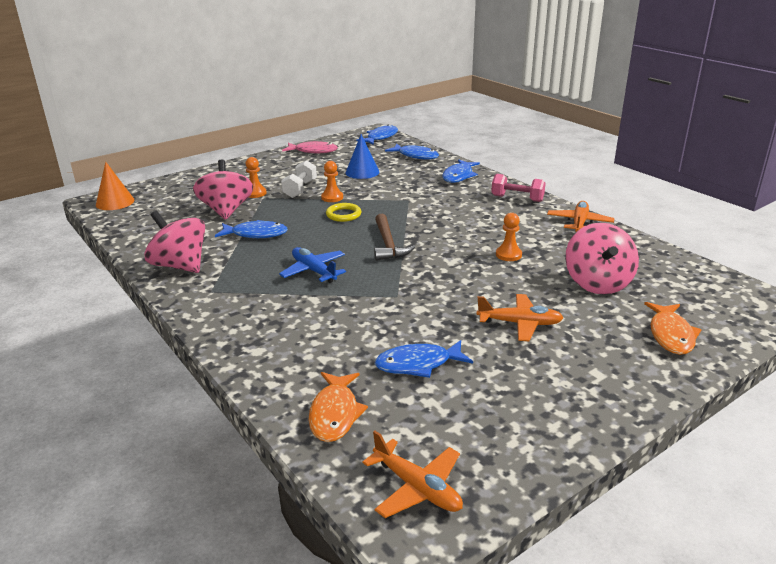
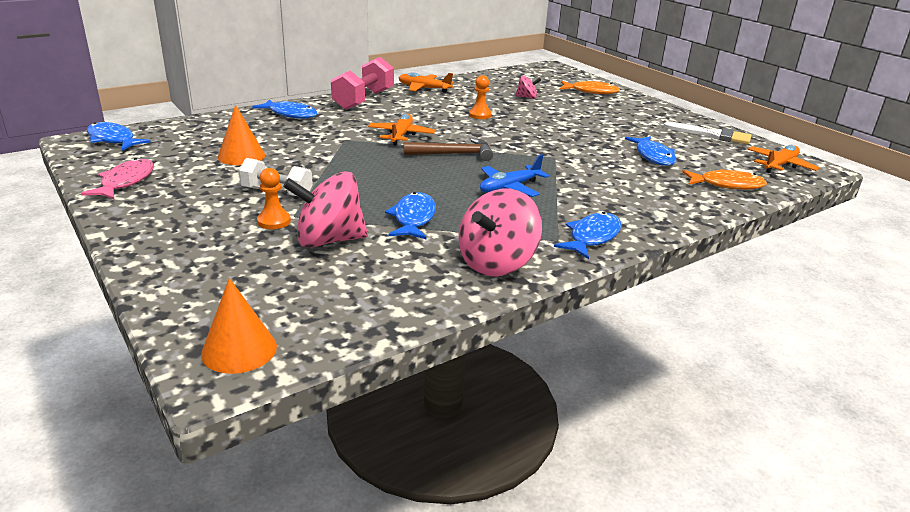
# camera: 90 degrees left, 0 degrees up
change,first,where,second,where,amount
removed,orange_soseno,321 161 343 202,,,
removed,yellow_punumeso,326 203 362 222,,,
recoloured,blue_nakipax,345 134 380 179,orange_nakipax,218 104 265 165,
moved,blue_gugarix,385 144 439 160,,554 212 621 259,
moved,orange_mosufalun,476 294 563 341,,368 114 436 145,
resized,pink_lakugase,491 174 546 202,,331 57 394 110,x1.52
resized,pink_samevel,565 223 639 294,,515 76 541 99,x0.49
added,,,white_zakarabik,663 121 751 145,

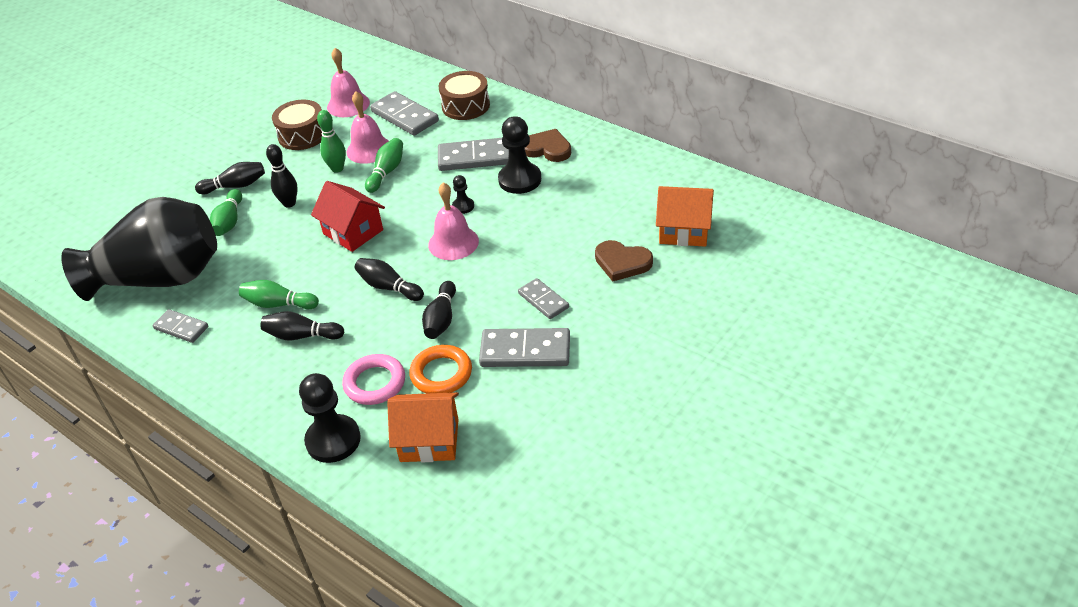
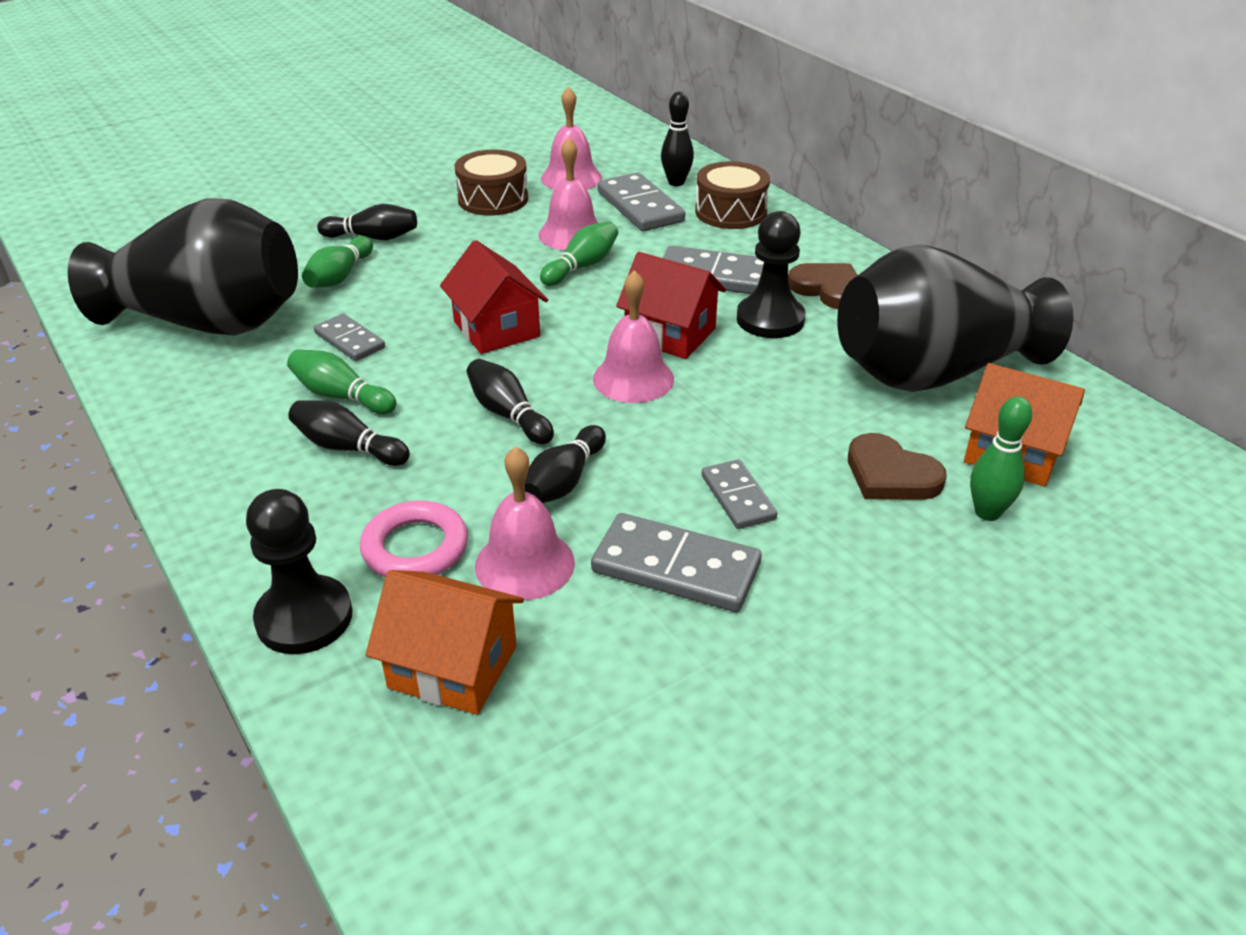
# camera: 15 degrees right, 5 degrees down
change,first,where,second,where,amount
moved,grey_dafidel,153 309 208 343,,314 314 385 361,
moved,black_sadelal,266 144 298 208,,661 92 694 186,
moved,green_sadelal,317 110 346 173,,970 396 1032 521,
replaced,orange_punumeso,409 345 472 394,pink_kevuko,475 446 575 600,
replaced,black_soseno,452 175 474 214,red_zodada,616 252 726 359,
added,,,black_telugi,837 245 1073 392,

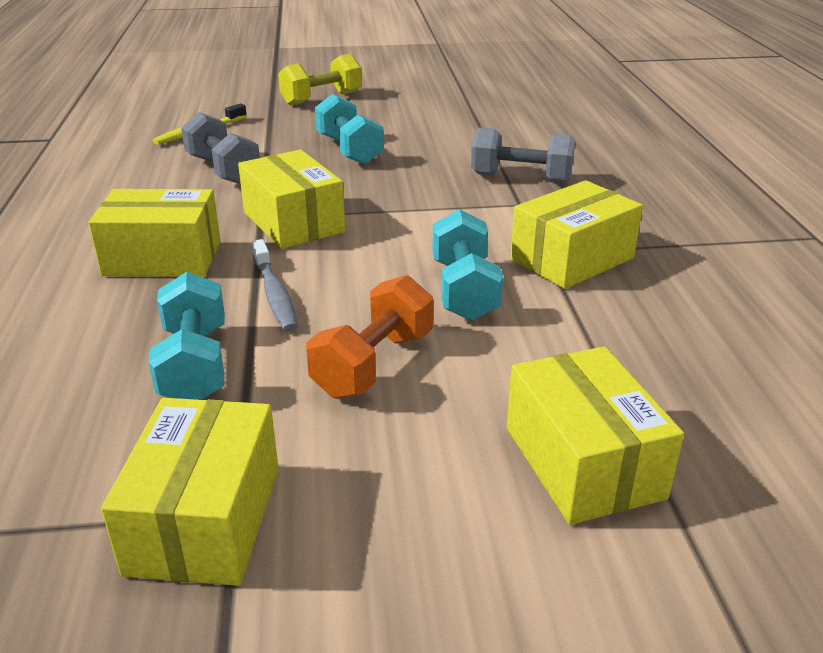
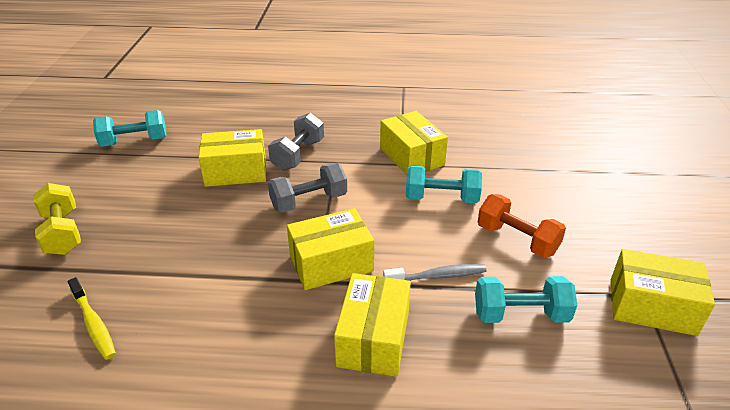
# camera: 80 degrees left, 5 degrees up
change,first,where,second,where,amount
moved,grey_lakugase,181 112 260 184,,268 163 347 213,
moved,turquoise_lakugase,315 94 384 164,,93 110 167 147,
moved,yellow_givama,507 346 684 525,,199 129 266 187,

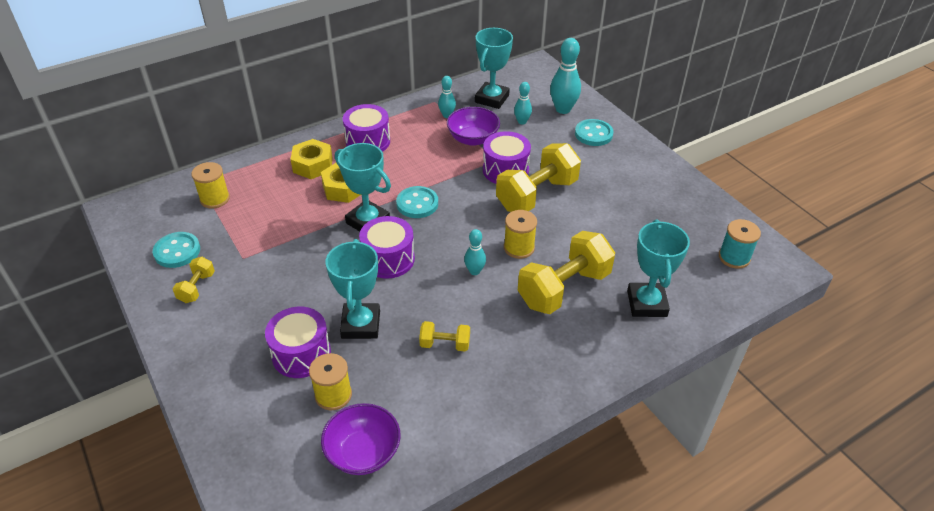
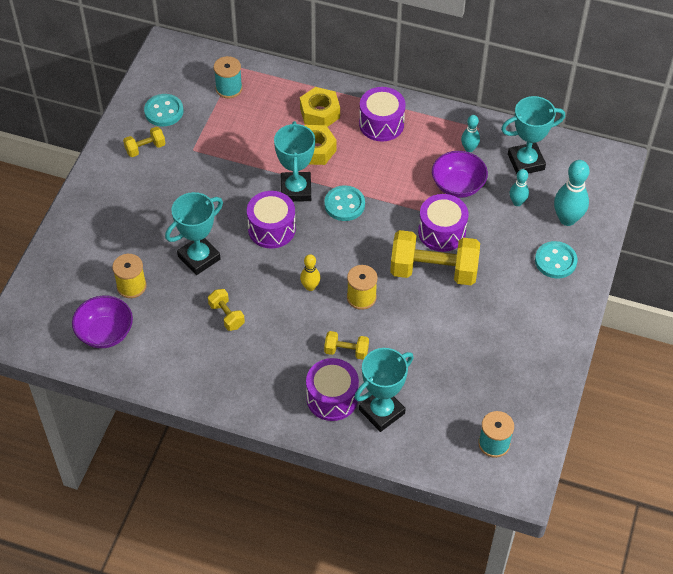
# camera: 50 degrees right, 10 degrees up
change,first,where,second,where,amount
recoloured,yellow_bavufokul,191 162 230 208,turquoise_bavufokul,214 56 242 98,
moved,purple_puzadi,265 307 331 378,,306 358 359 421,
recoloured,turquoise_sadelal,464 229 486 275,yellow_sadelal,300 254 320 291,
resized,yellow_lakugase,518 231 615 314,,324 331 369 360,x0.48

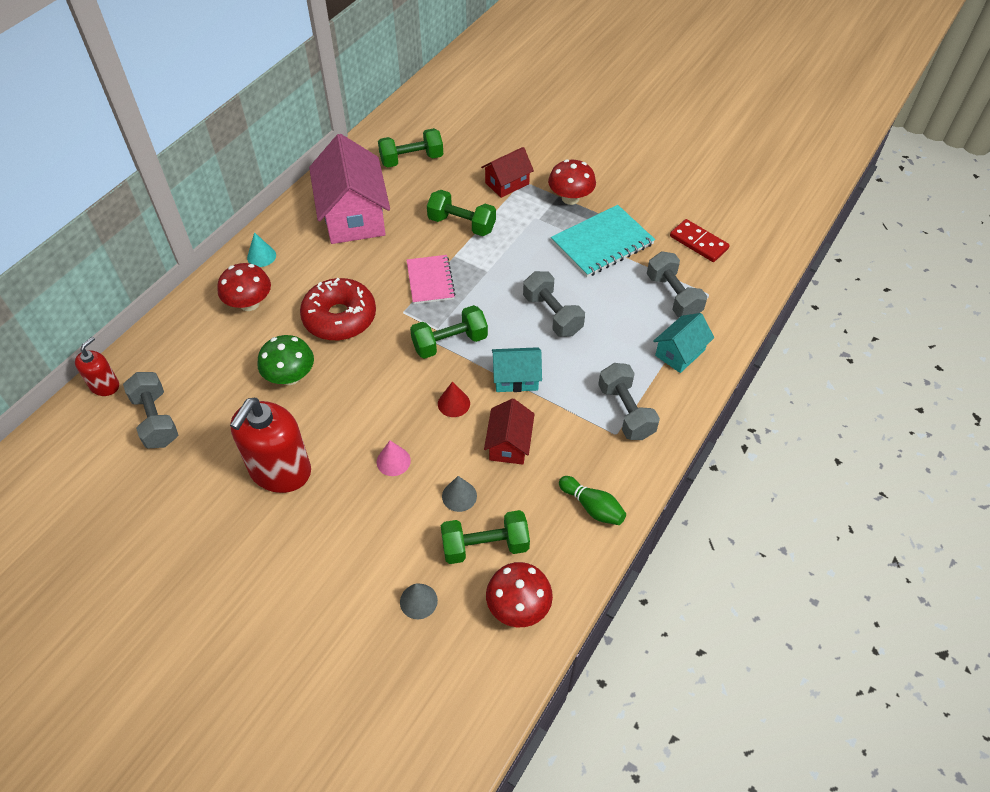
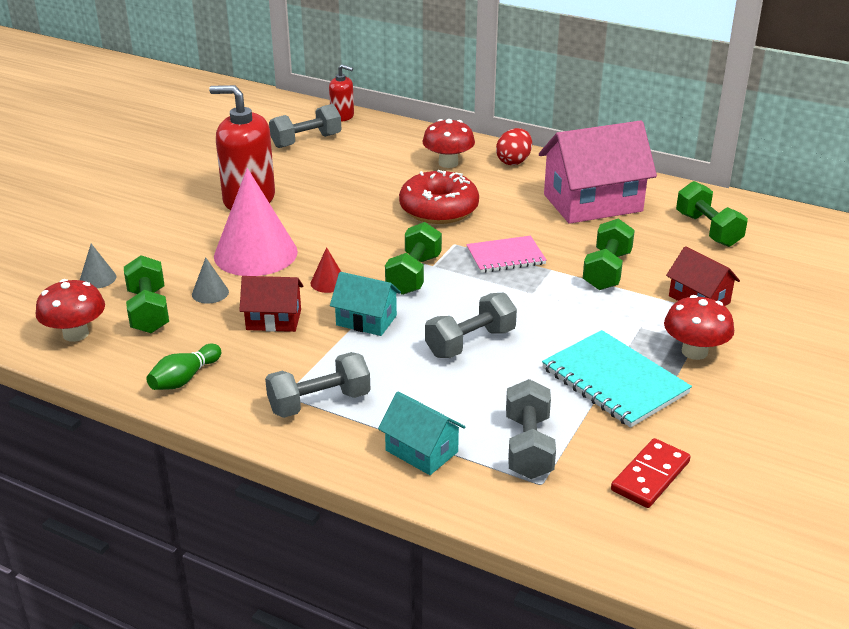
# camera: 85 degrees right, 20 degrees down
change,first,where,second,where,amount
replaced,turquoise_nakipax,247 232 276 267,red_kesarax,496 128 532 165,
removed,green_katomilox,258 335 314 385,,,
resized,pink_nakipax,377 441 411 476,,214 168 298 276,x2.39
turned,green_lakugase,410 305 488 359,,385 222 442 295,45 degrees clockwise
turned,turquoise_zodada,492 347 542 392,,330 272 401 336,60 degrees counterclockwise
turned,grey_lakugase,647 251 707 317,,506 379 556 479,60 degrees counterclockwise

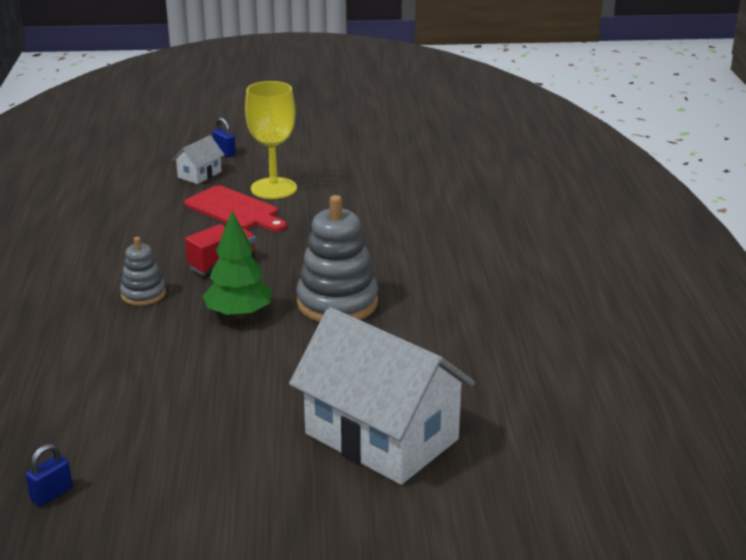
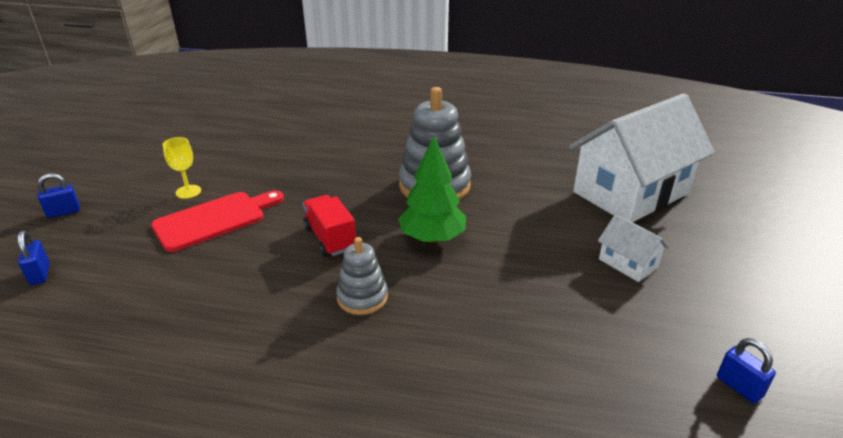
# camera: 75 degrees left, 5 degrees up
change,first,where,second,where,amount
moved,white_zodada,172 135 224 184,,598 214 669 282,
resized,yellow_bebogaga,245 81 297 199,,163 137 201 199,x0.49
added,,,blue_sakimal,18 231 50 285,

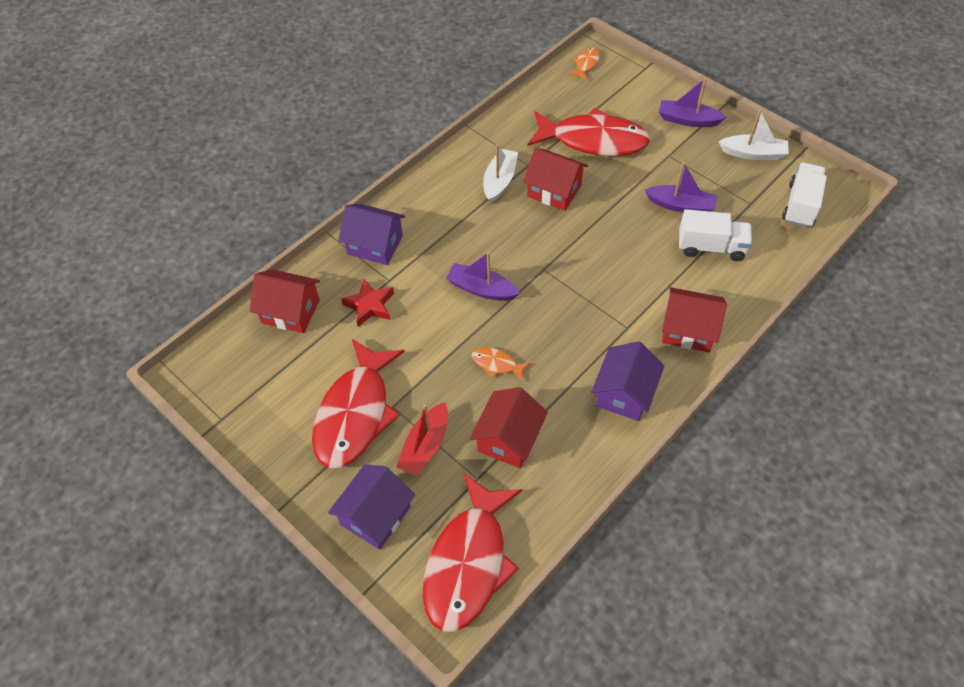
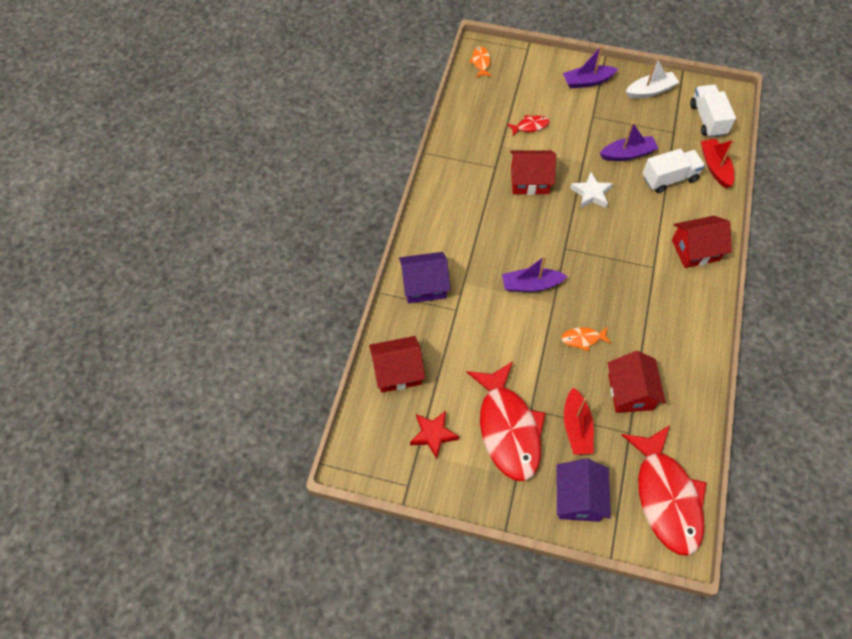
# camera: 30 degrees left, 5 degrees up
change,first,where,second,where,amount
moved,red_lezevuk,341 278 394 327,,410 411 459 459,
removed,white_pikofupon,483 144 518 203,,,
resized,red_gugarix,527 108 650 156,,507 115 550 136,x0.41
removed,purple_zodada,591 341 664 421,,,
added,,,white_lezevuk,570 172 613 208,
added,,,red_pikofupon,701 139 735 188,

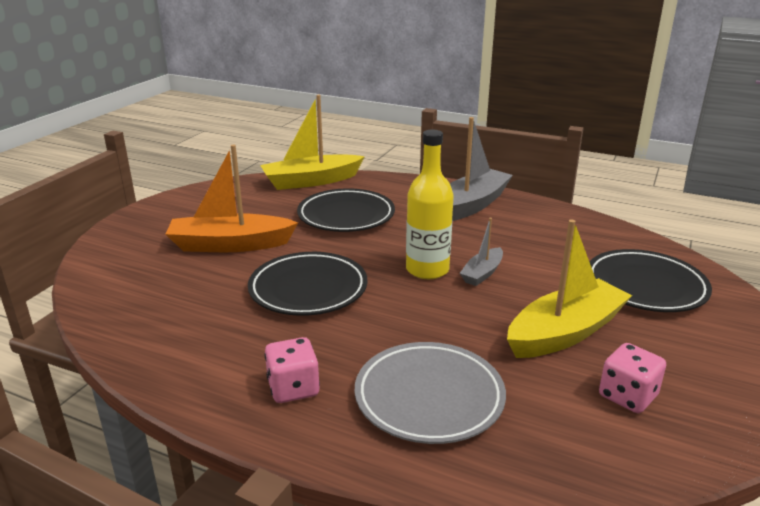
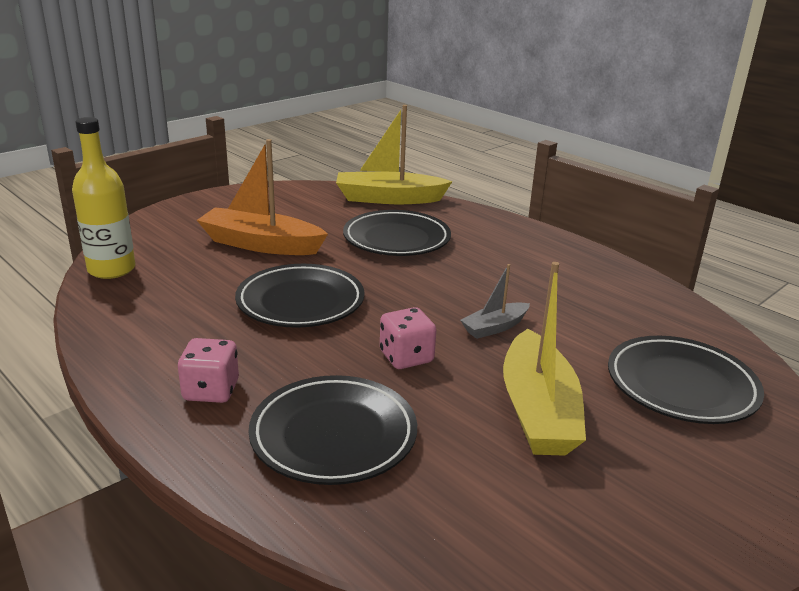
# camera: 20 degrees right, 0 degrees up
change,first,where,second,where,amount
recoloured,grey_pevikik,355 342 506 444,black_pevikik,249 375 417 485,
moved,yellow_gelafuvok,406 130 453 279,,72 117 135 279,
removed,grey_pikofupon,450 117 513 221,,,
turned,yellow_pikofupon,507 219 632 358,,503 262 586 456,105 degrees clockwise
moved,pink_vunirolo,599 343 666 413,,380 307 436 369,

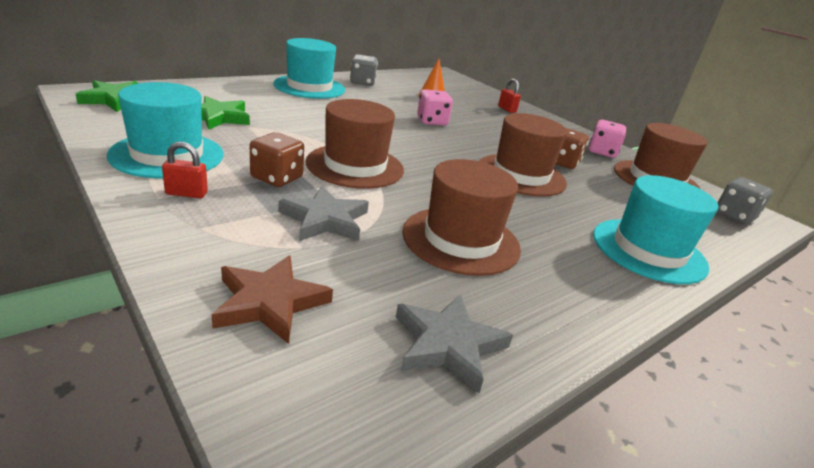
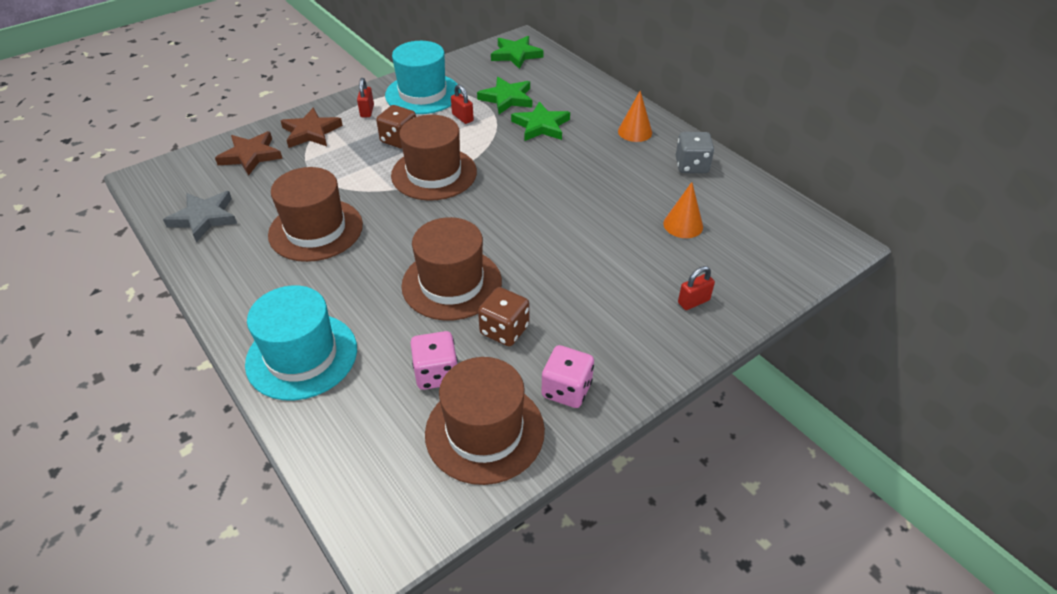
# camera: 95 degrees right, 15 degrees up
change,first,where,second,where,amount
replaced,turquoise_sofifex,273 38 345 99,orange_nakipax,618 90 652 142,
removed,grey_lezevuk,279 186 369 241,,,
moved,pink_vunirolo,417 89 453 125,,410 331 457 390,
removed,grey_vunirolo,717 177 773 224,,,
added,,,brown_lezevuk,281 108 343 148,
added,,,red_sakimal,451 84 474 124,
added,,,green_lezevuk,511 101 570 141,

